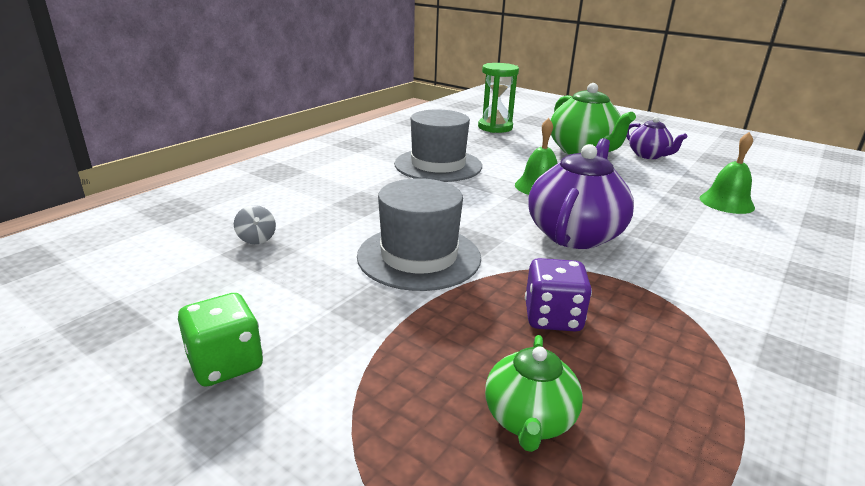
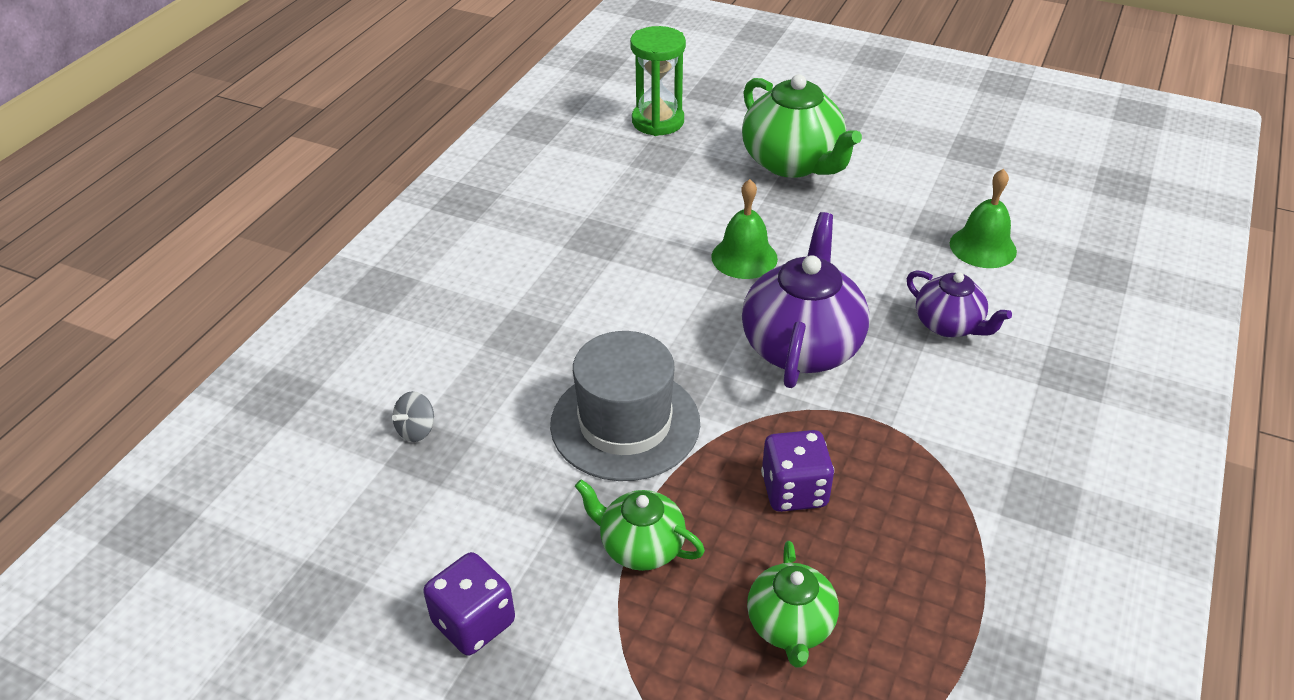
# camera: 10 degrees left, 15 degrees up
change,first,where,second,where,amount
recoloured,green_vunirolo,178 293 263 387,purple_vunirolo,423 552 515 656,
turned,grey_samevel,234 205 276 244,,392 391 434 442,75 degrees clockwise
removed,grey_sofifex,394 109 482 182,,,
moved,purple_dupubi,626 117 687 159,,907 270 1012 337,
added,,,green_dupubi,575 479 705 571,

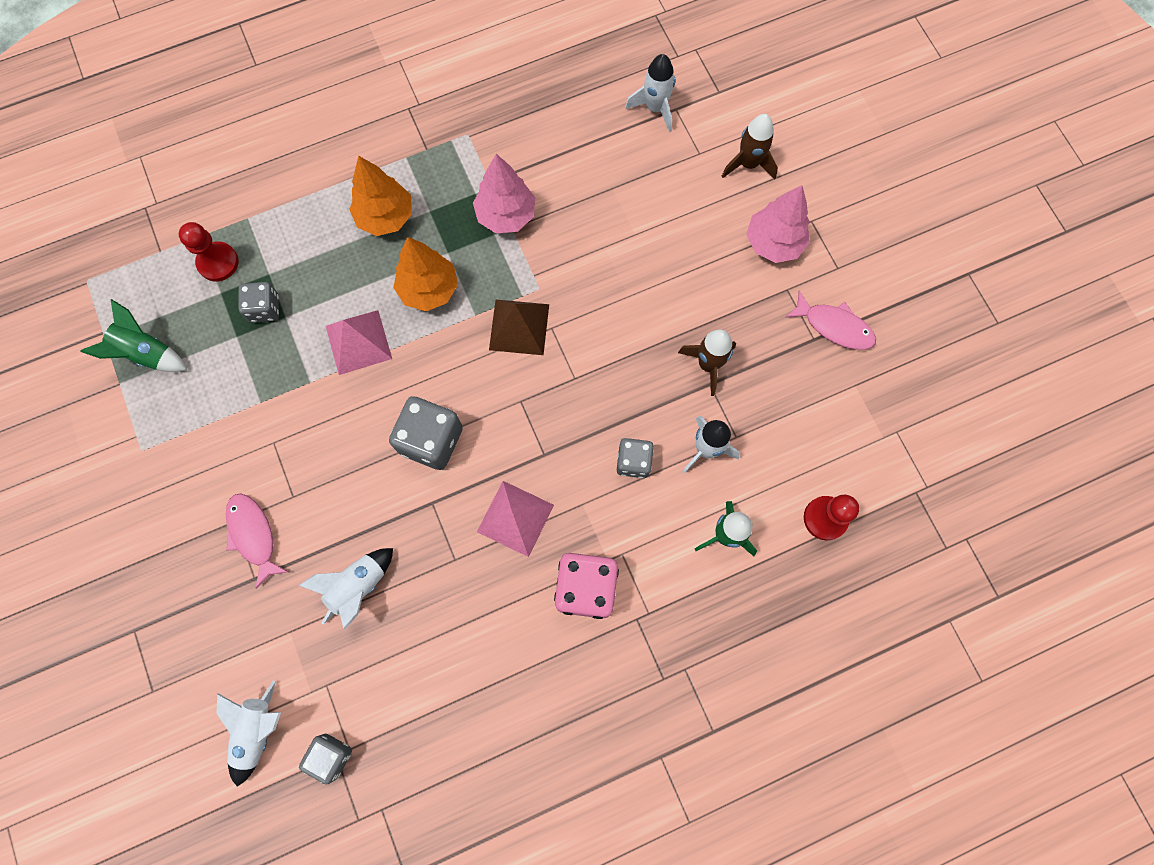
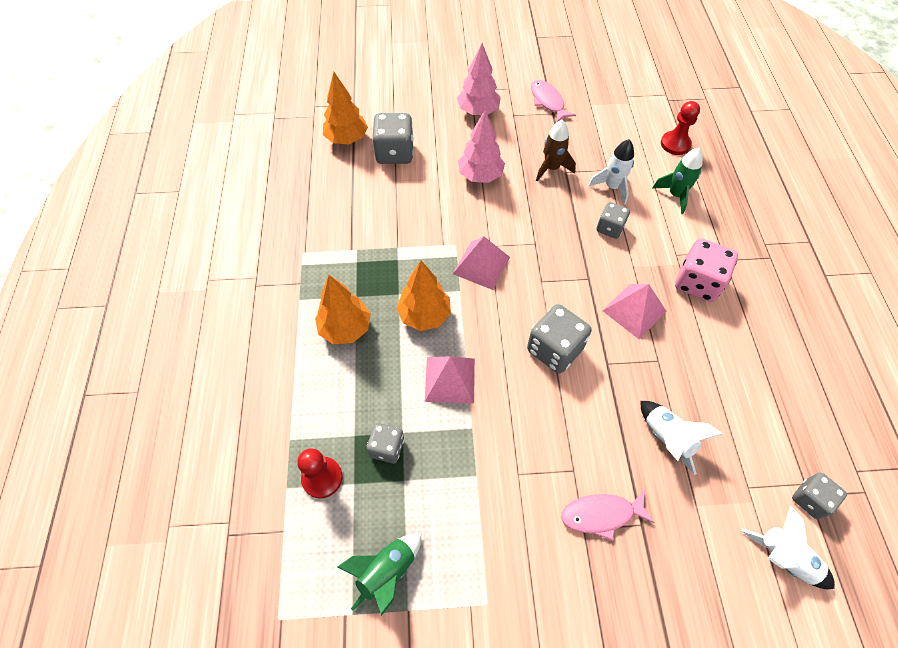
# camera: 70 degrees left, 15 degrees down
change,first,where,second,where,amount
moved,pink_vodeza,473 154 535 233,,458 110 505 183,
recoloured,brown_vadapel,489 300 549 355,pink_vadapel,453 236 510 290,
replaced,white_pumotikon,625 54 675 132,orange_vodeza,323 72 368 144,
removed,brown_pumotikon,722 114 778 179,,,
turned,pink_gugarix,785 290 876 350,,531 80 576 122,75 degrees counterclockwise
added,,,grey_vunirolo,372 113 414 164,

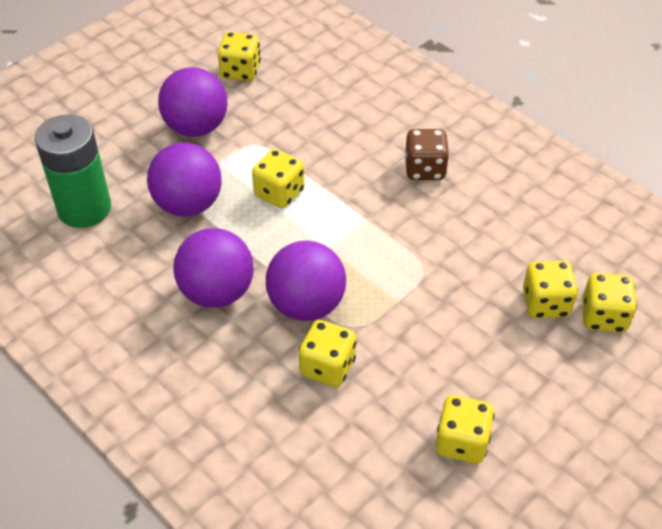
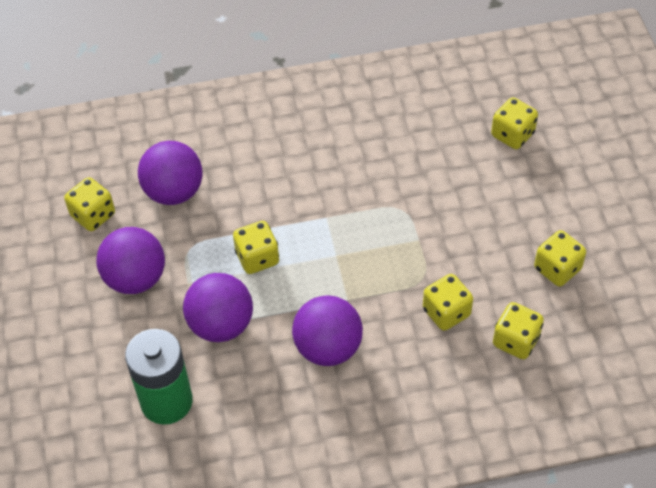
# camera: 55 degrees left, 5 degrees up
change,first,where,second,where,amount
moved,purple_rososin,266 240 346 321,,138 141 202 205,
removed,brown_vunirolo,405 129 449 180,,,
moved,yellow_vunirolo,523 261 578 318,,493 302 544 359,

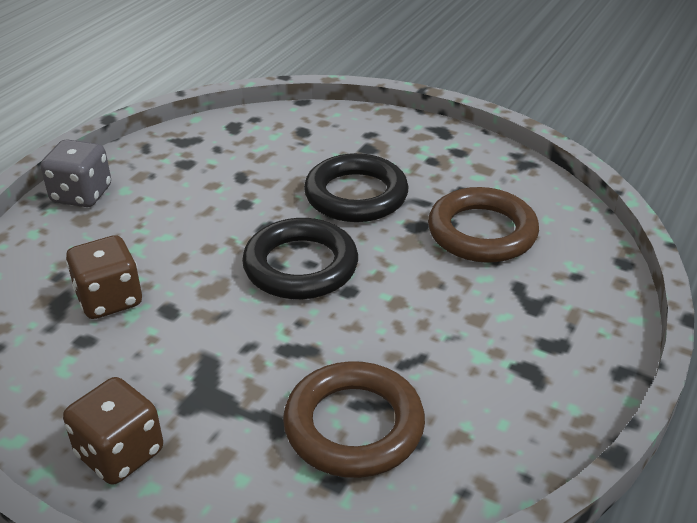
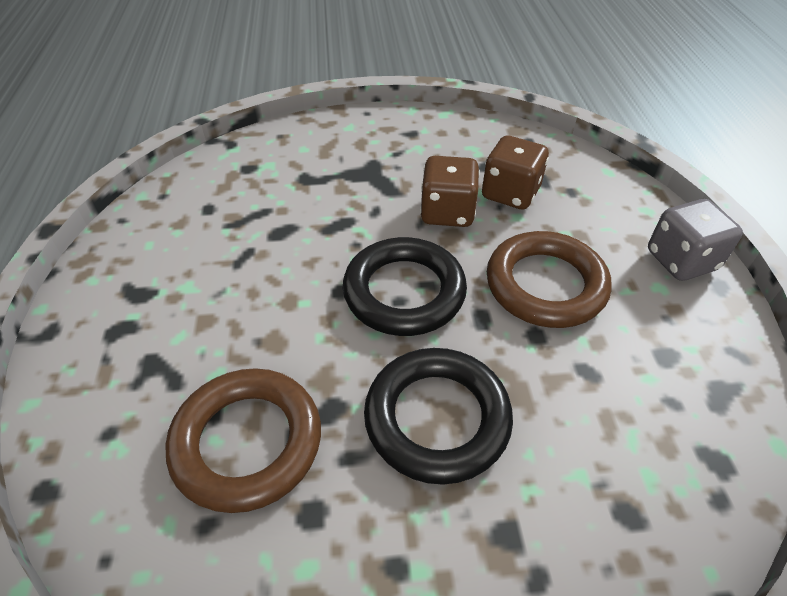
# camera: 145 degrees right, 10 degrees up
change,first,where,second,where,amount
moved,brown_vunirolo,63 377 163 484,,420 156 480 227,
moved,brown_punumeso,283 361 425 478,,487 231 612 328,

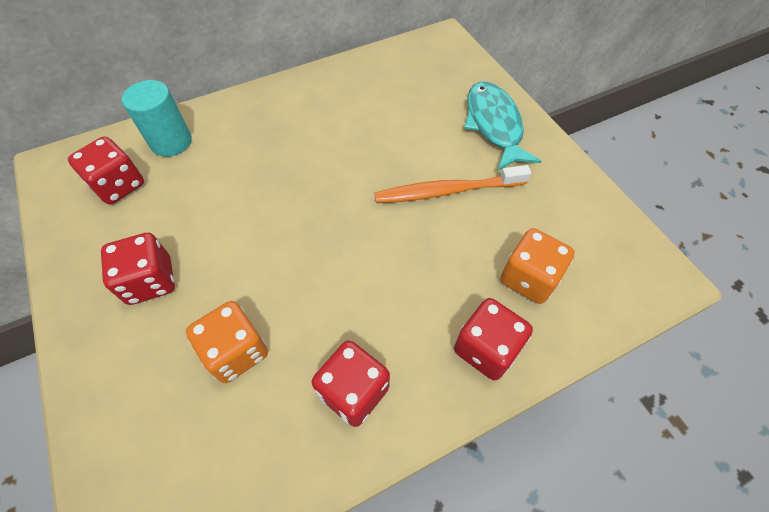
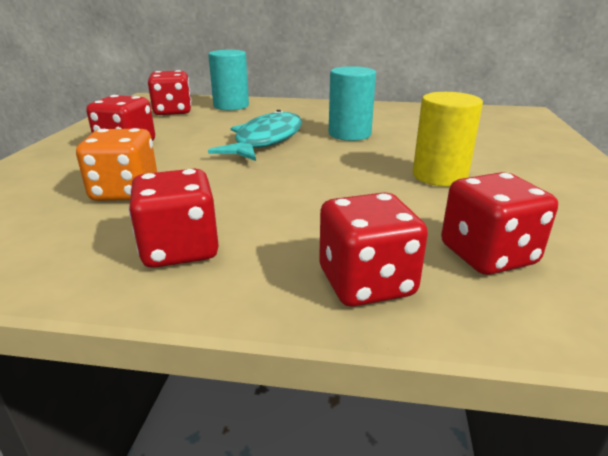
# camera: 35 degrees right, 30 degrees down
change,first,where,second,where,amount
replaced,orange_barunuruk,374 165 531 203,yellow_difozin,413 92 483 187,
moved,turquoise_gugarix,464 81 542 171,,208 110 302 161,
recoloured,orange_vunirolo,501 228 575 304,red_vunirolo,441 172 558 275,
added,,,turquoise_difozin,329 66 376 141,

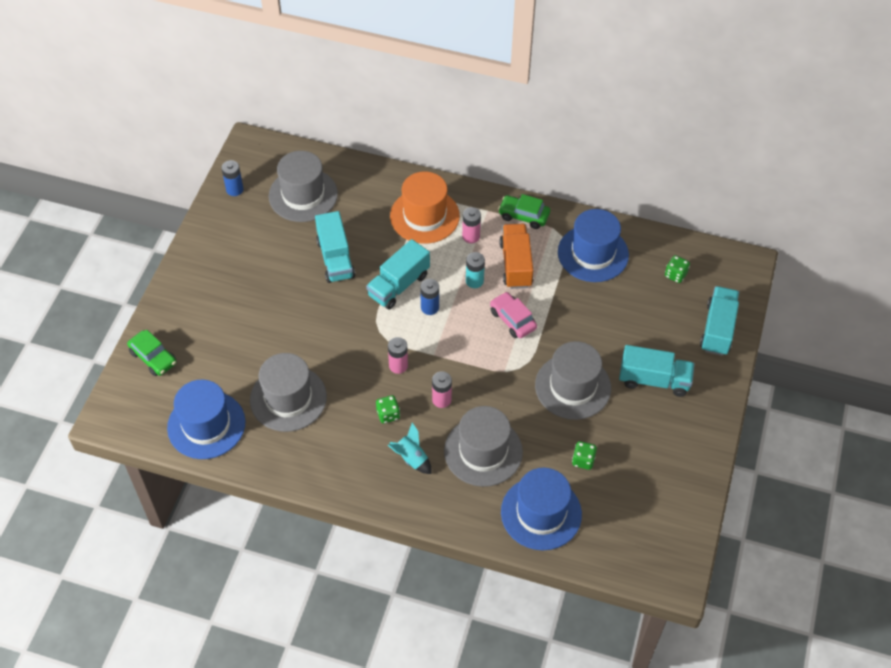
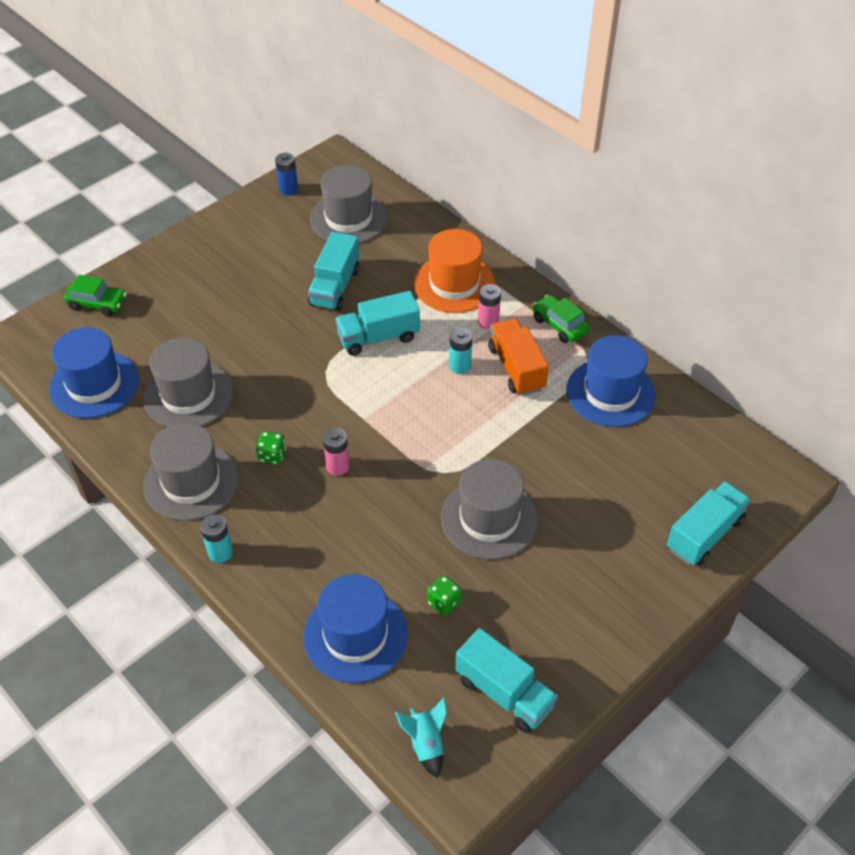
# camera: 30 degrees right, 5 degrees down
change,first,where,second,where,amount
turned,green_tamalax,127 330 177 376,,64 275 127 317,60 degrees counterclockwise
removed,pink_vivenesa,388 337 408 374,,,
moved,turquoise_pumotikon,388 423 431 474,,395 698 447 778,
removed,blue_vivenesa,420 279 439 315,,,
moved,grey_sofifex,444 406 523 487,,143 423 239 521,
removed,pink_tamalax,490 292 537 338,,,
turned,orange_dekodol,499 224 533 289,,488 318 549 396,45 degrees counterclockwise
moved,turquoise_dekodol,619 345 695 397,,455 628 558 733,
removed,green_vunirolo,665 255 690 283,,,
added,,,turquoise_vivenesa,200 514 233 563,

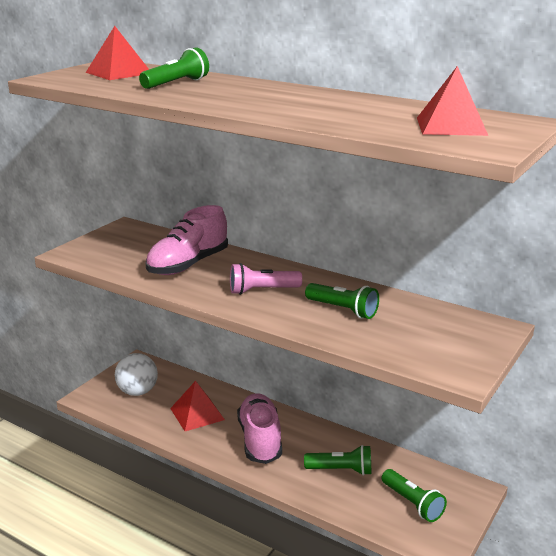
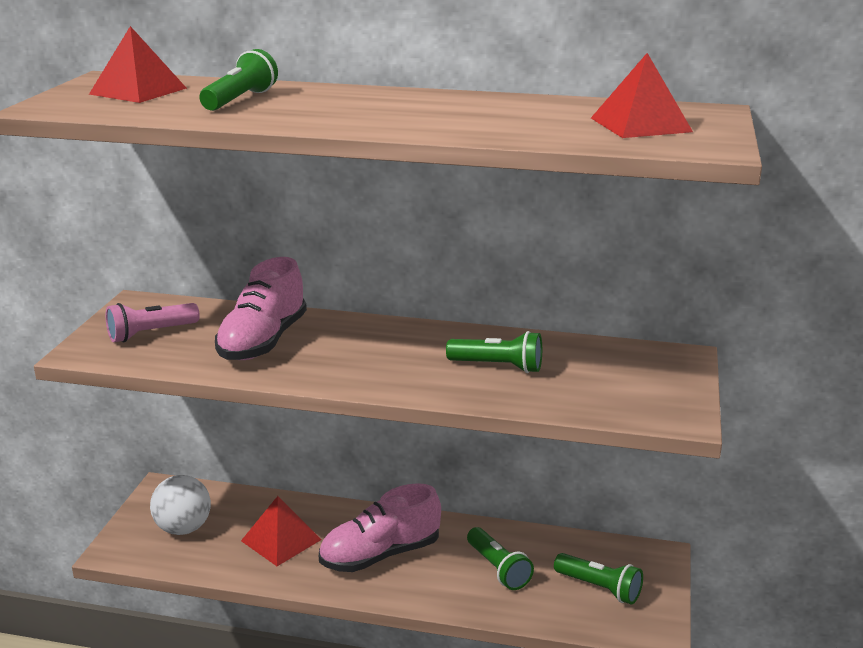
# camera: 20 degrees left, 0 degrees up
change,first,where,second,where,amount
moved,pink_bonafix,230 263 302 295,,106 303 200 342,
turned,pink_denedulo,237 393 282 464,,319 483 441 572,90 degrees counterclockwise
turned,green_bonafix,304 445 371 476,,467 527 534 590,75 degrees clockwise

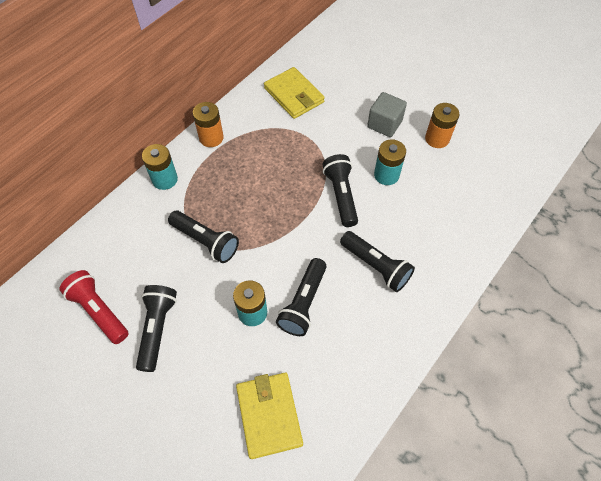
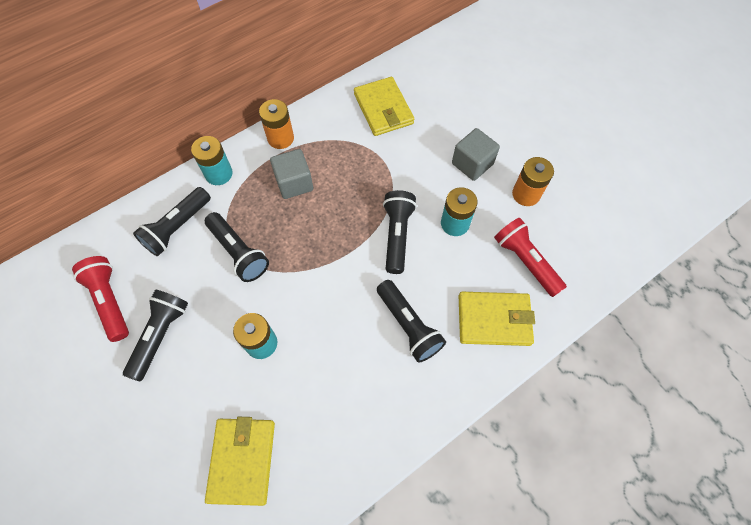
# camera: 15 degrees right, 5 degrees up
change,first,where,second,where,amount
moved,black_bonafix,276 258 327 336,,133 187 211 256,
added,,,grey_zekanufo,270 149 313 199,
added,,,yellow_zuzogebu,459 292 535 346,
added,,,red_bonafix,494 218 567 297,

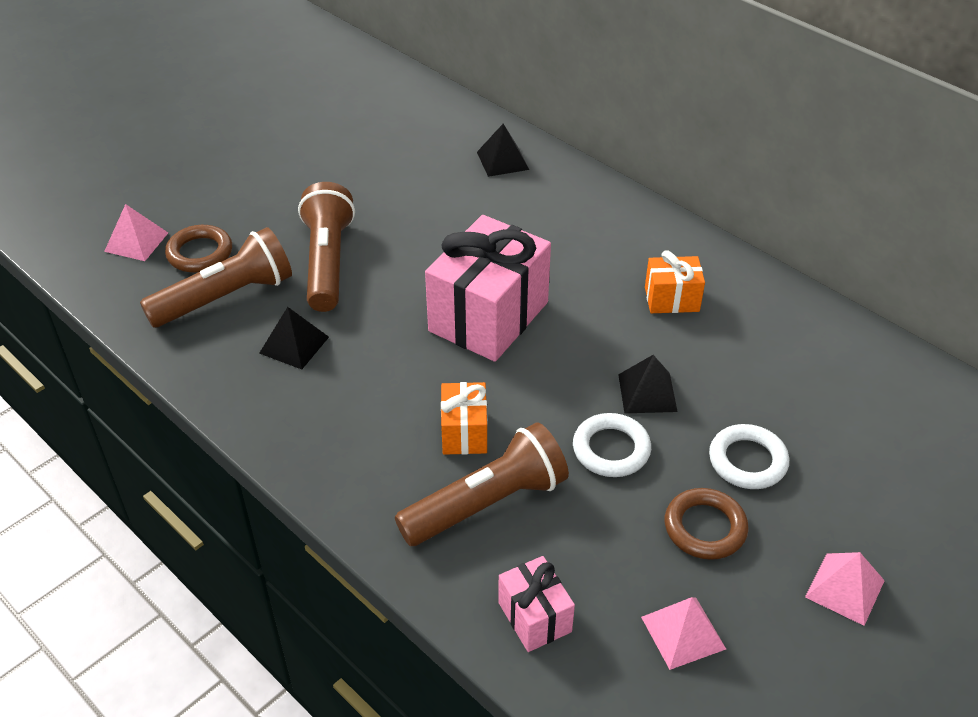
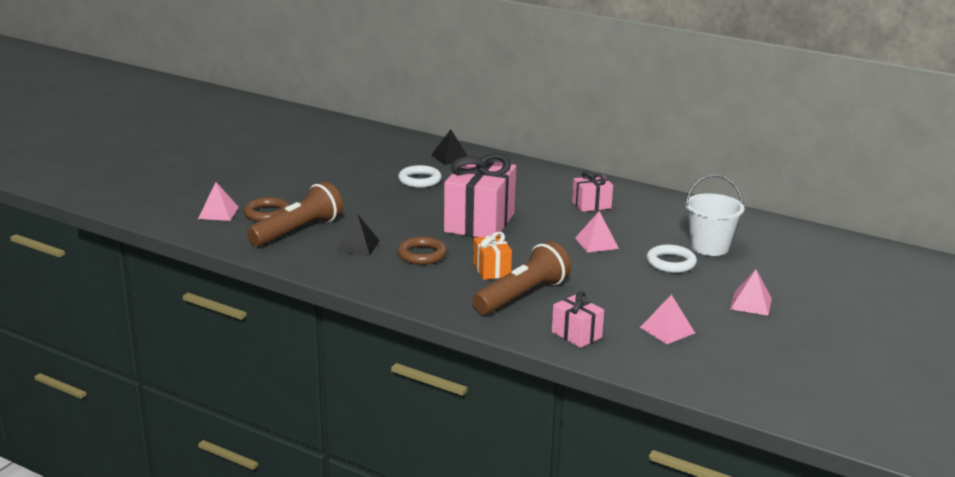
# camera: 15 degrees left, 20 degrees down
change,first,where,second,where,amount
removed,brown_bonafix,298 182 355 312,,,
moved,white_punumeso,573 413 651 477,,398 165 442 188,
recoloured,black_vadapel,618 355 678 413,pink_vadapel,575 211 619 253,
recoloured,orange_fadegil,645 250 705 313,pink_fadegil,572 171 613 212,
moved,brown_punumeso,665 488 749 560,,397 237 447 265,
added,,,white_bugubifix,685 174 744 256,

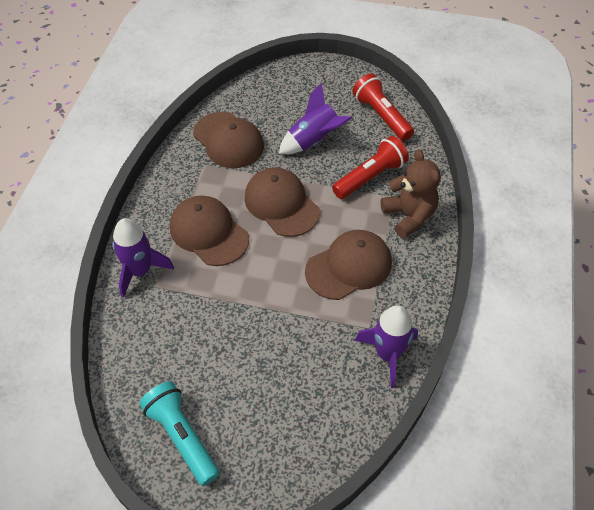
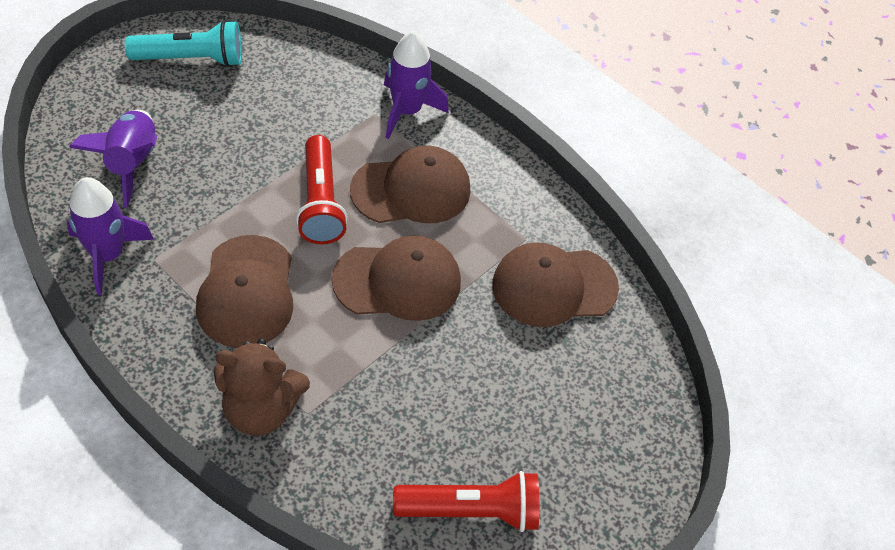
# camera: 115 degrees right, 0 degrees up
change,first,where,second,where,amount
moved,purple_pumotikon,279 83 352 154,,69 110 157 208,
moved,red_bonafix,332 136 409 199,,296 135 348 244,

